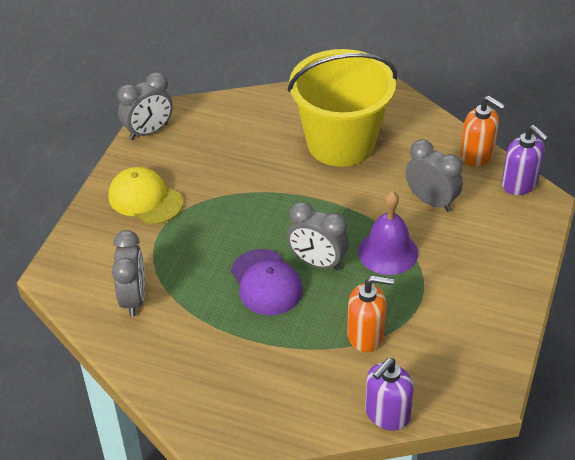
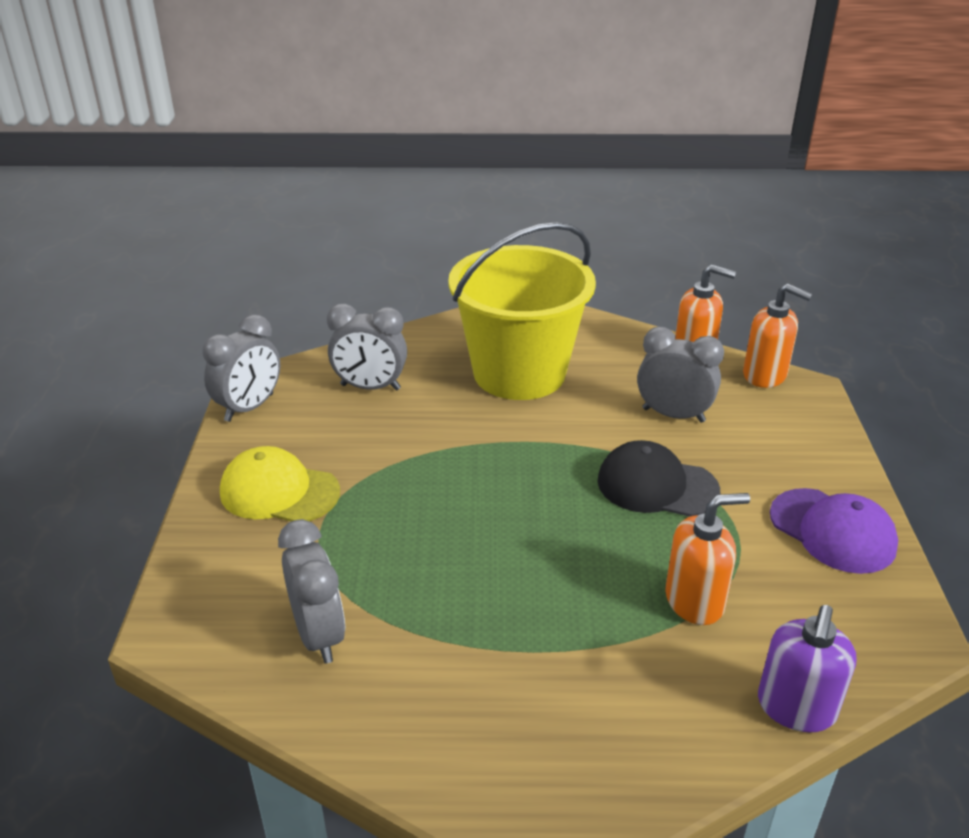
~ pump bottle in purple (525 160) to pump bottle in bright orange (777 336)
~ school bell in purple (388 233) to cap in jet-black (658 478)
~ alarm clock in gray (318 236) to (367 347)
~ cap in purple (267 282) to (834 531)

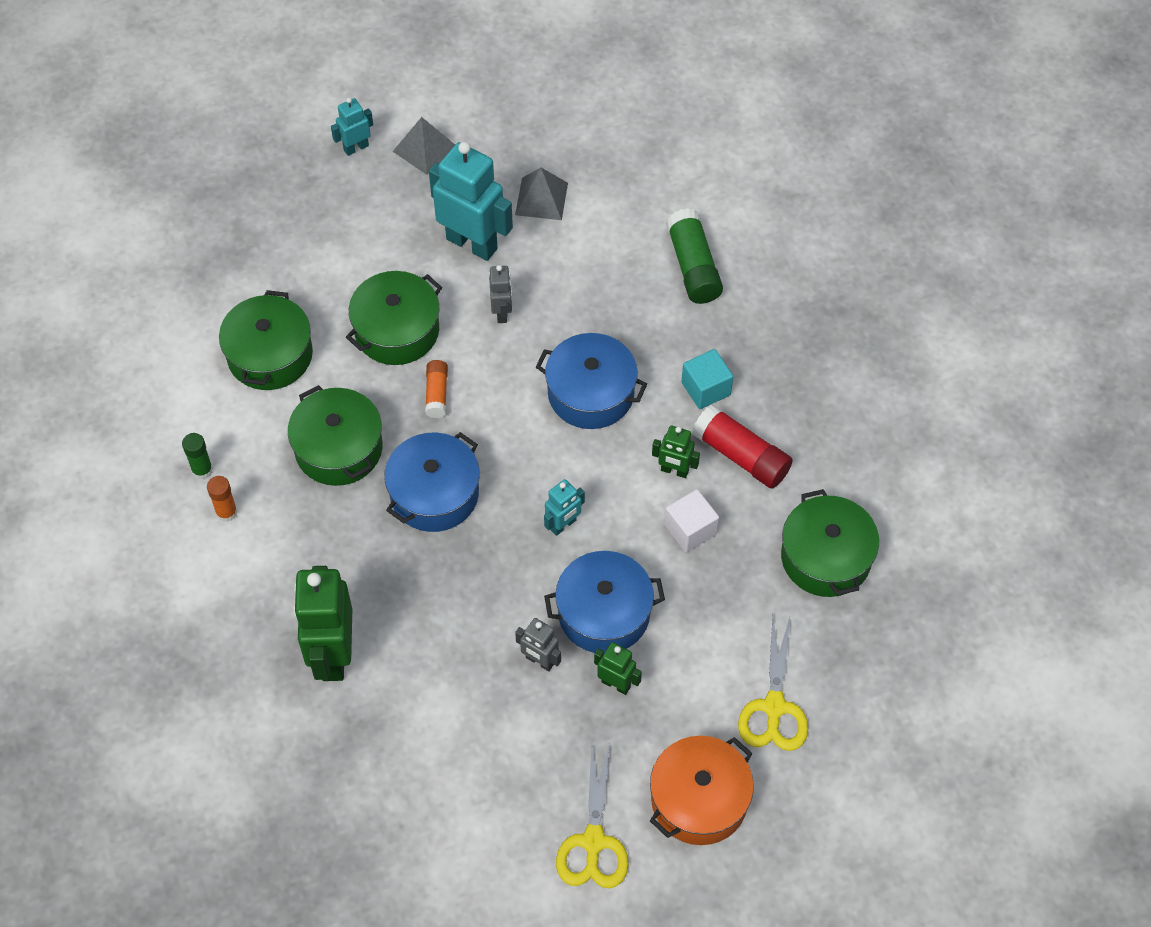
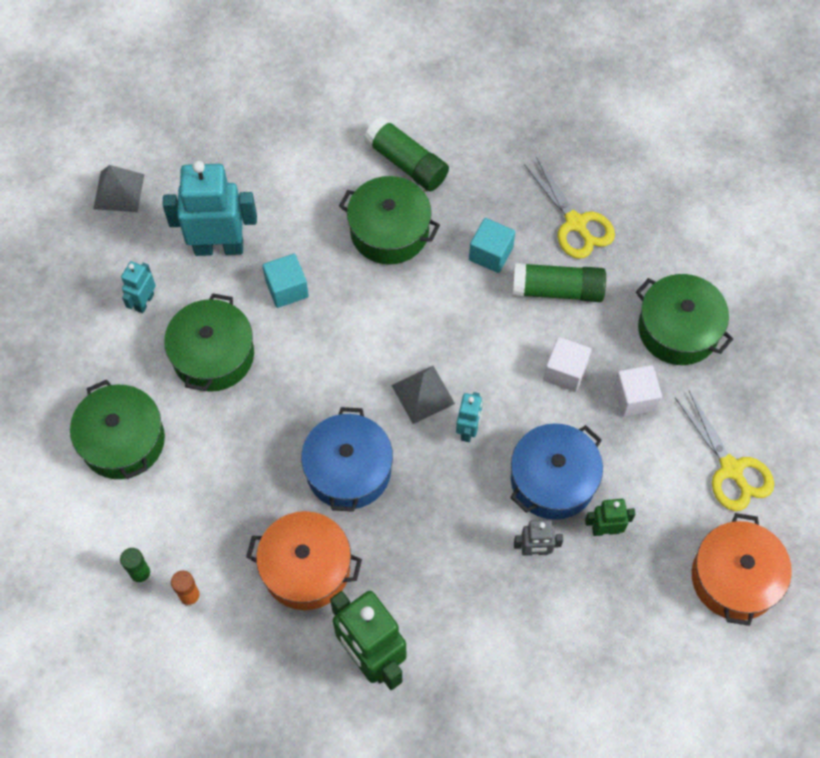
~ toy robot in turquoise (352 126) to (138 287)
~ pyramid in gray (541 194) to (423 395)
~ toy robot in gray (500 294) to solid cube in turquoise (285 281)
- pot in blue (591 381)
- glue stick in bright orange (436 389)
~ pot in leaf-green (335 435) to (389 220)
~ glue stick in red (742 446) to glue stick in leaf-green (559 282)
- toy robot in leaf-green (676 452)
~ shears in yellow (592 815) to (569 208)
+ solid cube in pure white (638 391)
+ pot in bright orange (304 560)

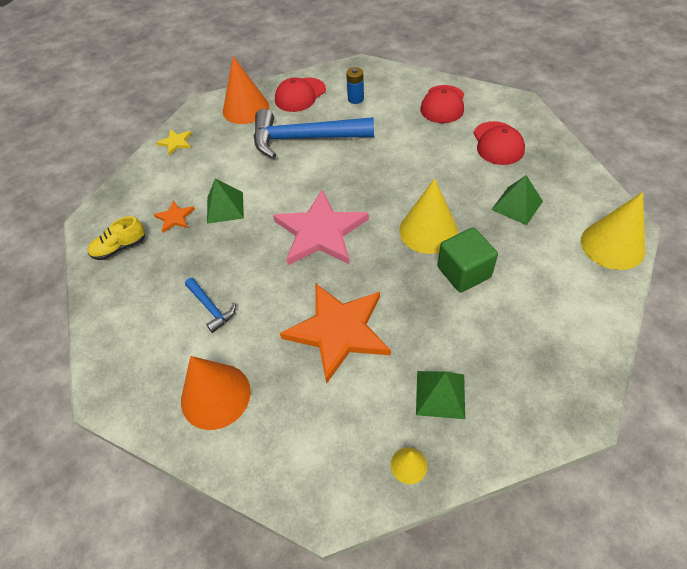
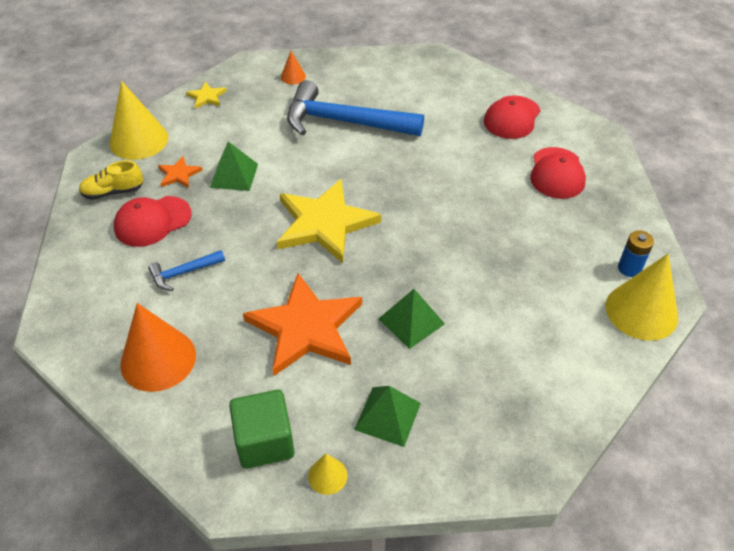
~ cone in bright orange (246 90) = (293 67) x0.47
~ power cell in blue (355 85) to (636 253)
~ cap in red (300 94) to (153 221)
~ pyramid in leaf-green (517 200) to (412 319)
~ cone in yellow (428 216) to (139 120)
~ star in rosy (321 227) to star in yellow (329 221)
~ solid cube in leaf-green (468 260) to (262 429)
~ hammer in blue (210 305) = (186 270) 90 degrees clockwise

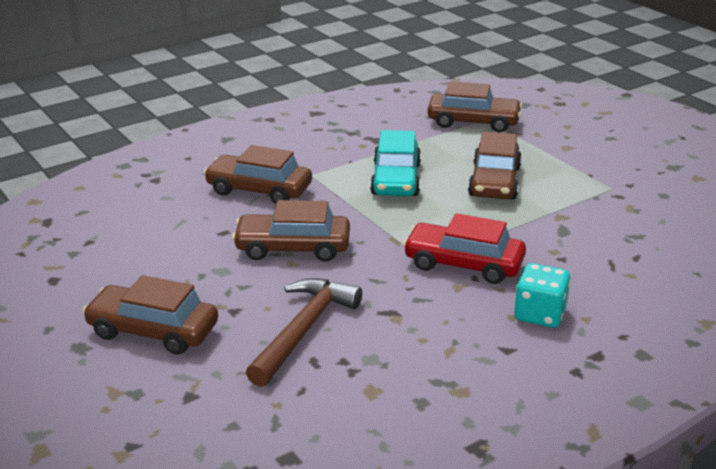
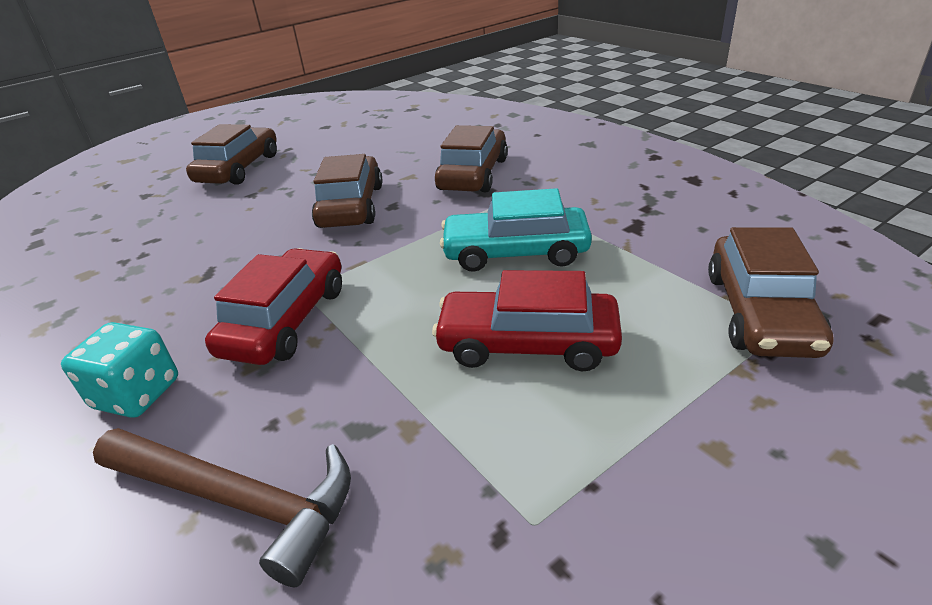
~ toy car in russet (495 166) to toy car in red (527 321)
~ hammer in russet (304 332) to (222 507)

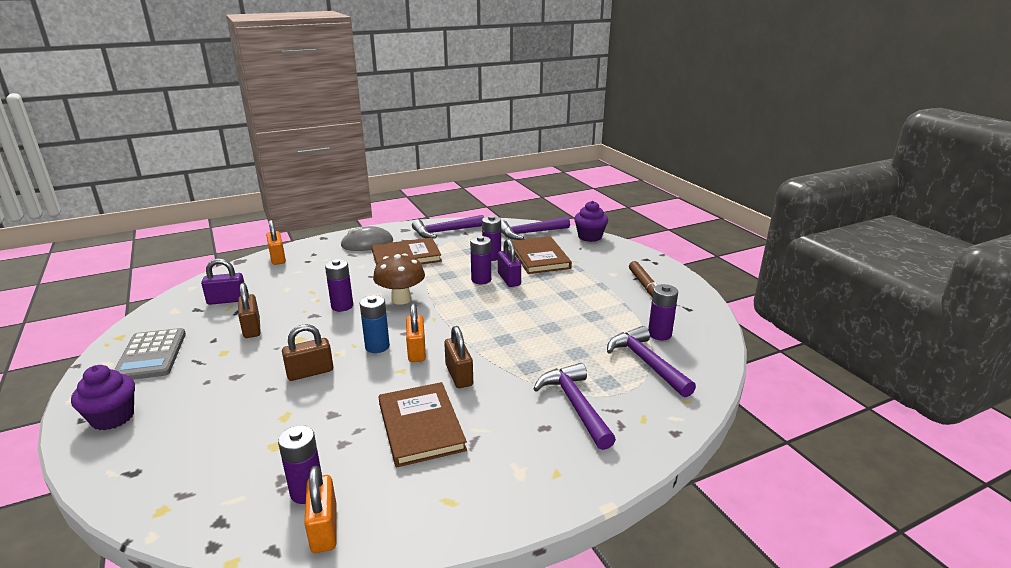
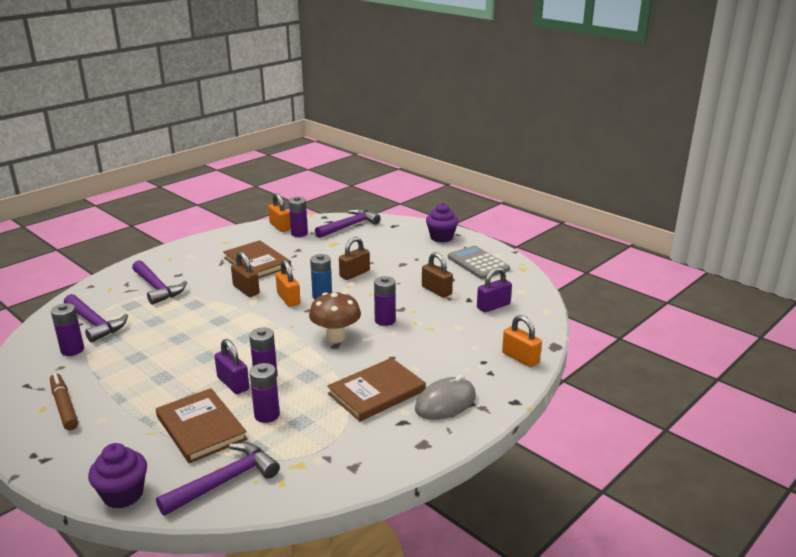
~ hammer in purple (448 226) to (348 223)

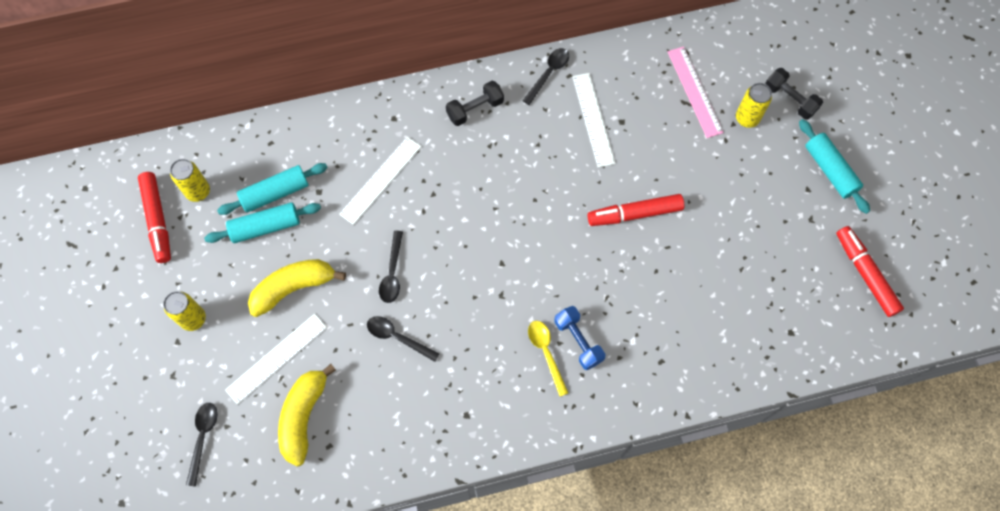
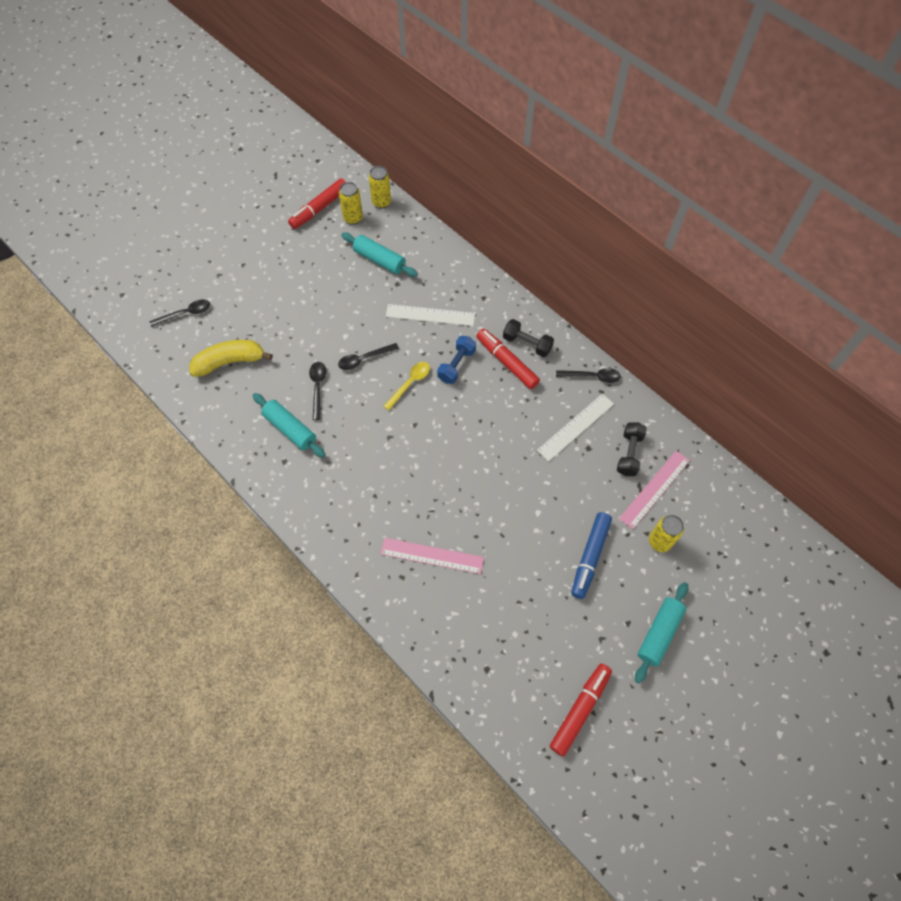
~ hand weight in jet-black (794 94) to (632 449)
~ felt pen in red (635 210) to (508 358)
~ rolling pin in turquoise (262 222) to (289 425)
- banana in yellow (297 288)
~ can in yellow (184 311) to (380 187)
~ hand weight in blue (579 338) to (456 360)
- ruler in pure white (276 359)
~ spoon in yellow (548 359) to (406 386)
+ felt pen in blue (591 555)
+ ruler in rosy (432 556)

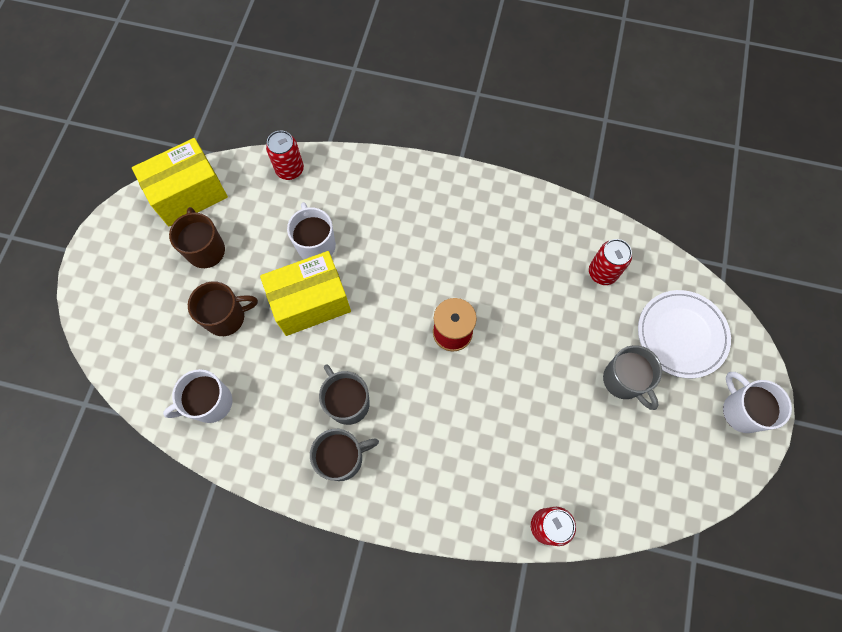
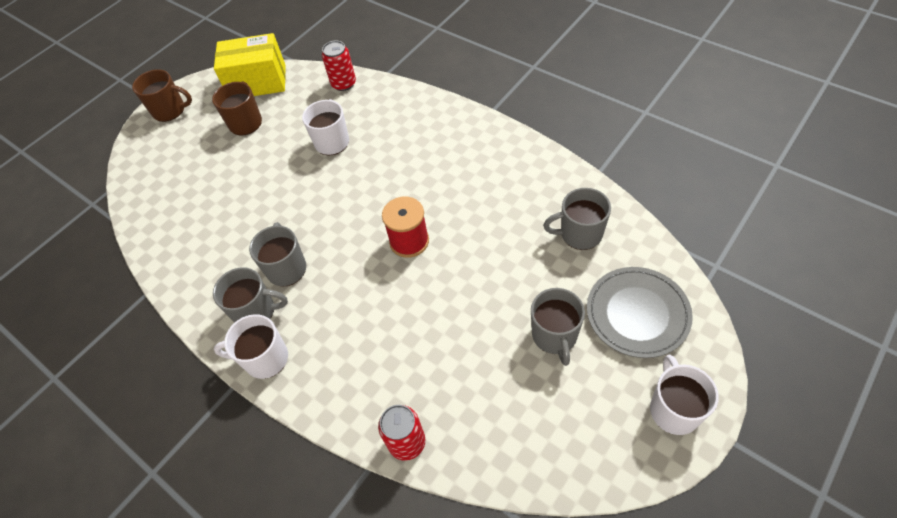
~ can in red (610 262) to tea mug in gray (577 219)
- package in yellow (305 293)
~ tea mug in russet (223 308) to (162 95)
~ dinner plate in pure white (684 334) to dinner plate in gray (640 312)
~ tea mug in pure white (197 396) to (251 346)

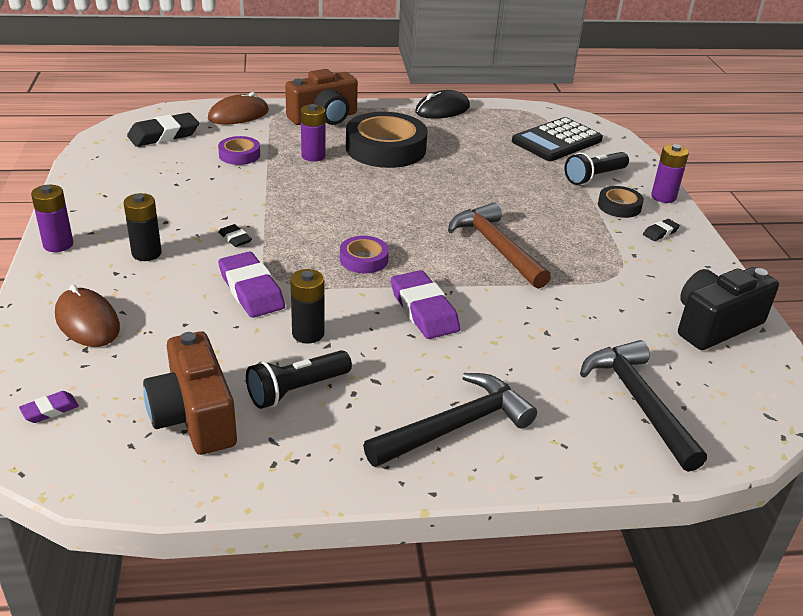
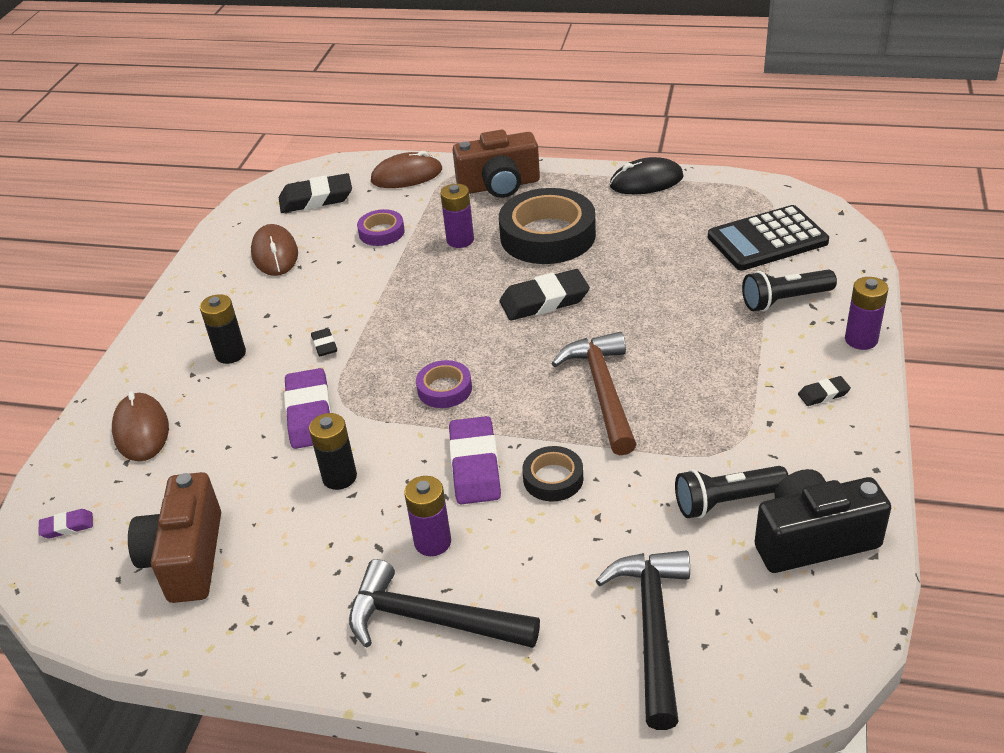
~ power cell in purple (52 218) to (427 516)
~ sticky tape in jet-black (621 202) to (552 473)
~ flashlight in jet-black (299 379) to (731 492)
~ hammer in jet-black (450 420) = (444 603) 150 degrees counterclockwise
+ mouse in russet (274 250)
+ eraser in jet-black (545 294)

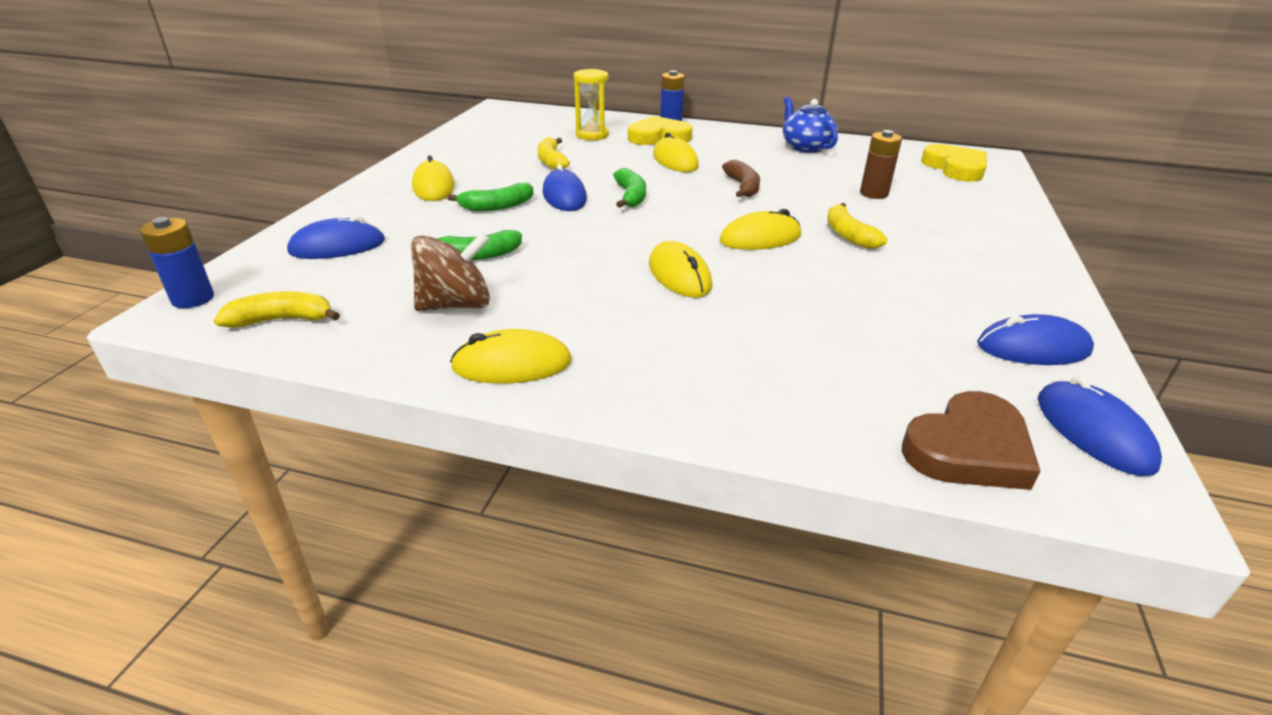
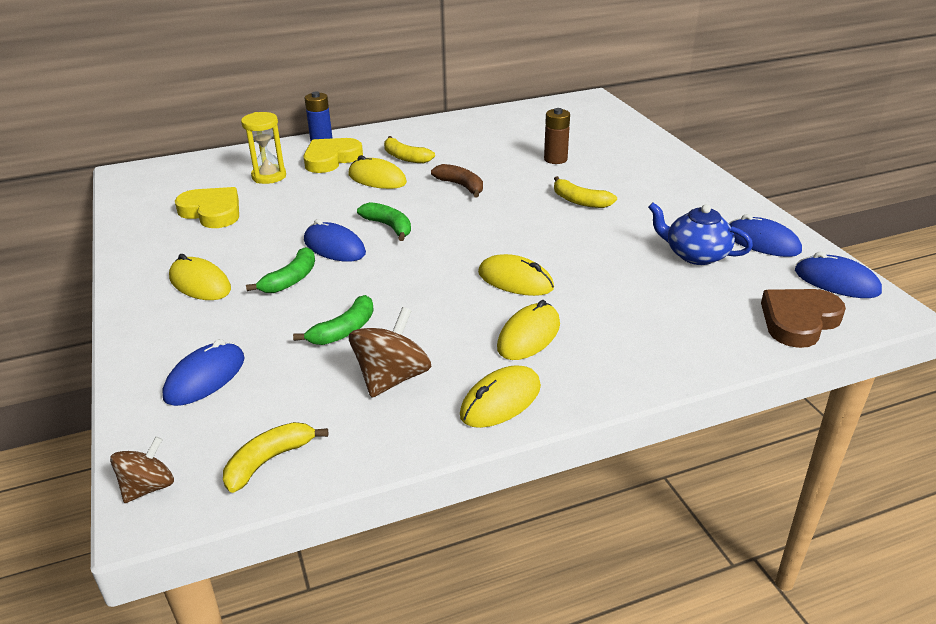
~ china teapot in blue (810 125) to (700 234)
~ banana in yellow (553 153) to (409 149)
~ love heart in yellow (954 163) to (207 207)
~ mouse in yellow (760 229) to (528 330)
~ power cell in blue (177 262) to whirligig in russet (142 469)
~ mouse in blue (1035 339) = (765 235) 75 degrees clockwise
~ love heart in russet (971 440) = (803 318) 150 degrees counterclockwise

